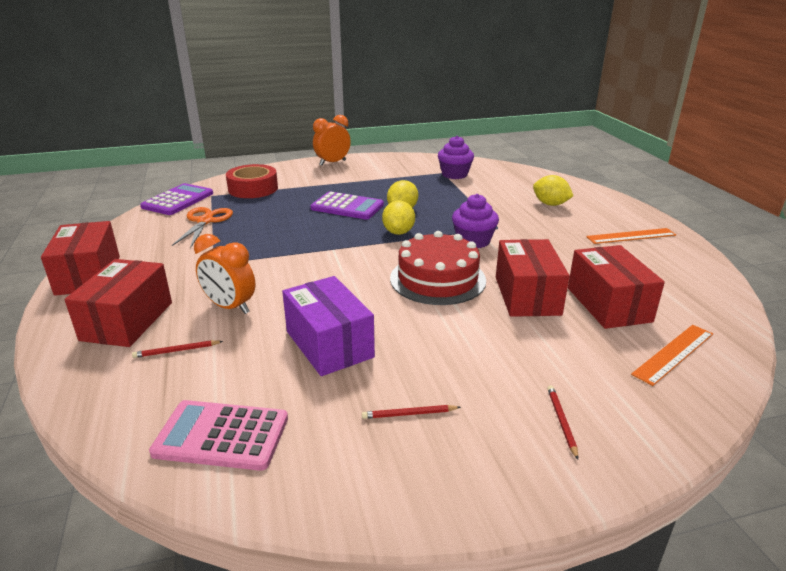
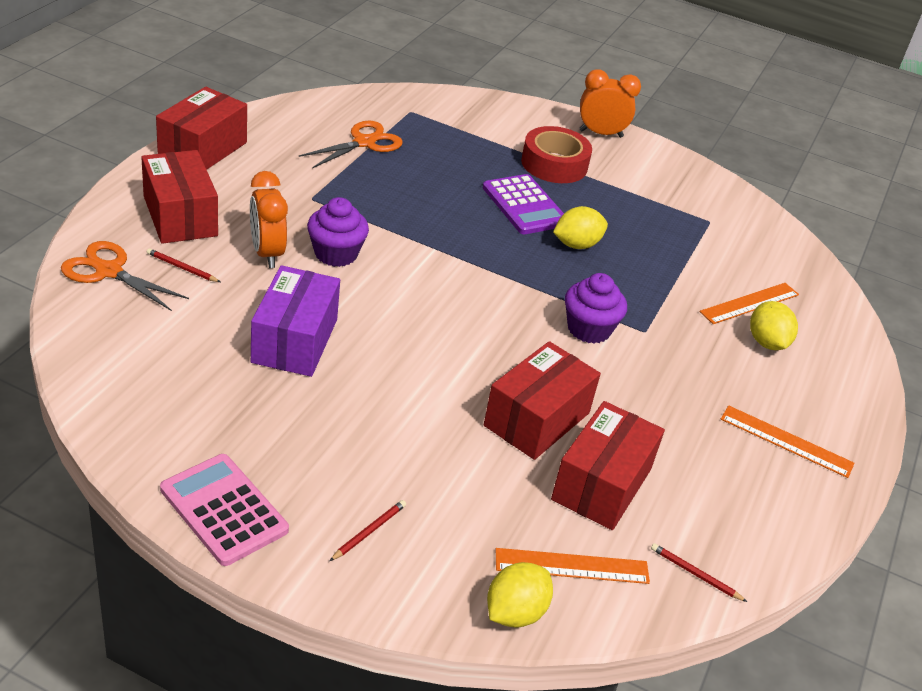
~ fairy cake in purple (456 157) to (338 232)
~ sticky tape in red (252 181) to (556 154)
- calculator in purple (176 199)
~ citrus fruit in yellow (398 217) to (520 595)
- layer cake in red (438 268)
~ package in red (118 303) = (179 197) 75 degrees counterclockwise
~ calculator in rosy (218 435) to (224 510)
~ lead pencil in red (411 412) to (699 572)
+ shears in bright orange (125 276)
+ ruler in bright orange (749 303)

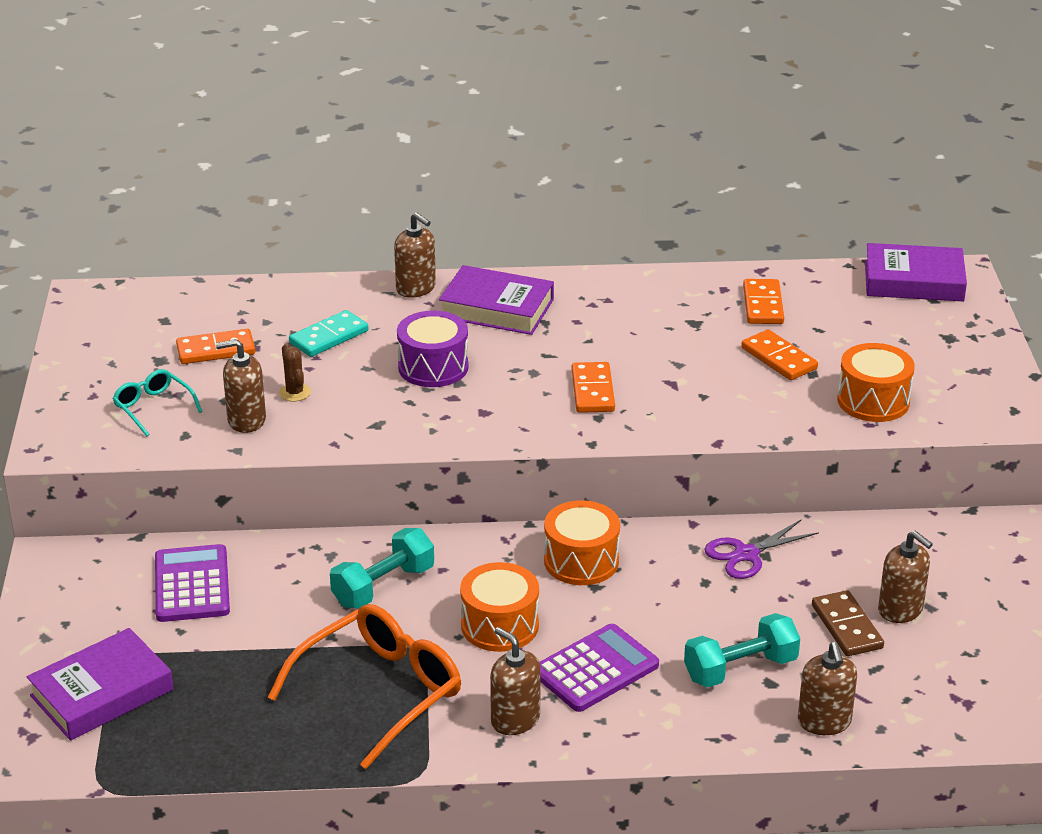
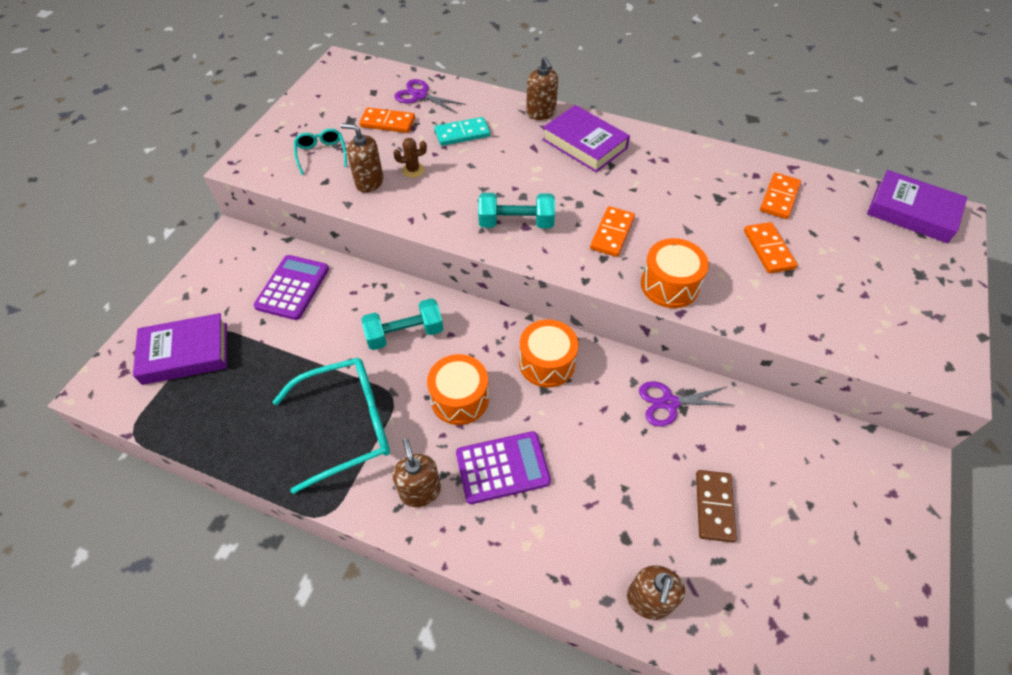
- drum in purple (433 348)
~ saguaro cactus in russet (295 372) = (410 158) 75 degrees clockwise
~ drum in bright orange (876 382) to (675 273)
- pump bottle in russet (905 577)
~ glasses in bright orange (364 686) to glasses in turquoise (331 426)
~ hand weight in turquoise (742 650) to (516 210)
+ shears in purple (430 96)

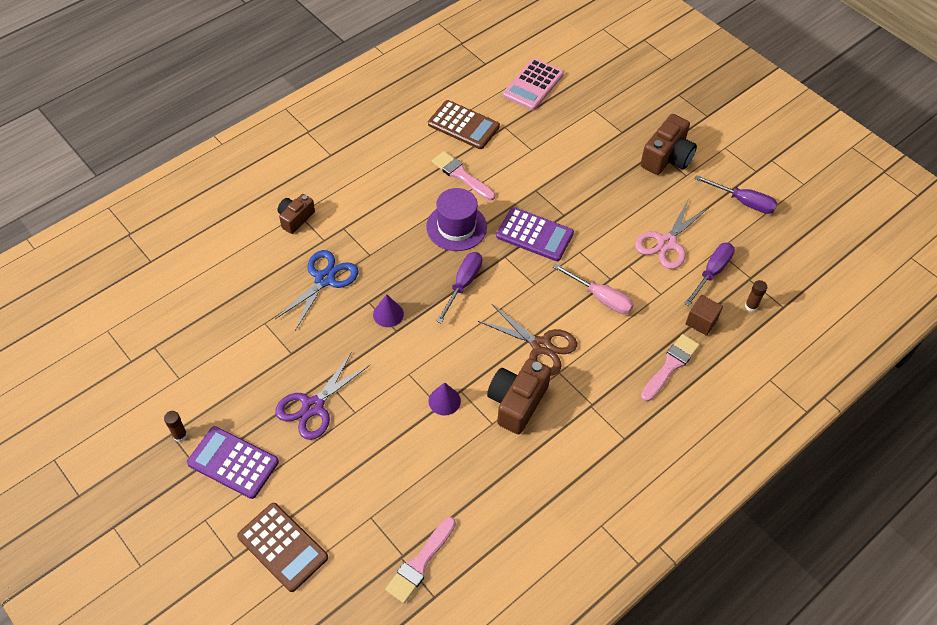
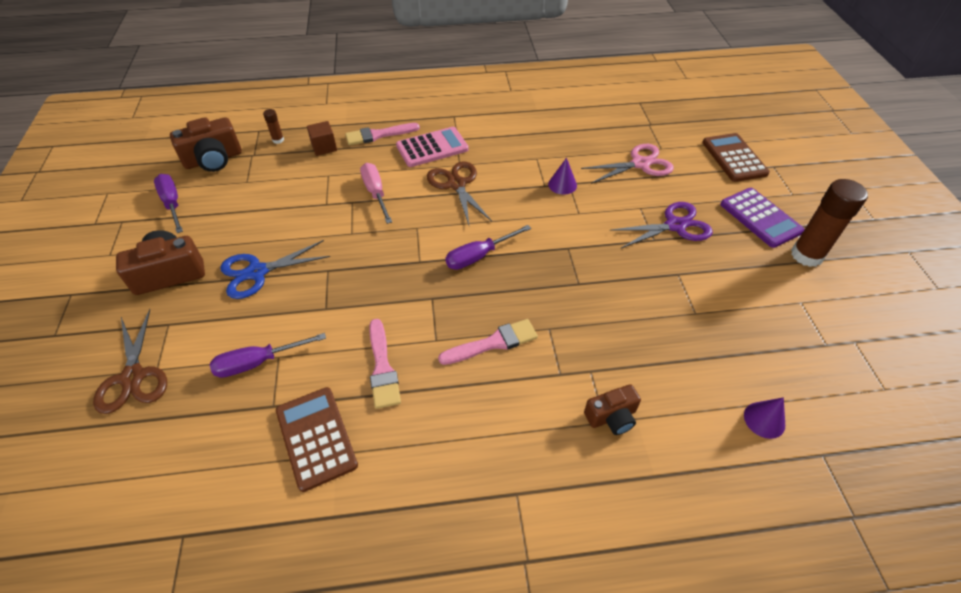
~ calculator in rosy (533 84) to (432 147)
- top hat in purple (456 219)
~ shears in rosy (671 234) to (627 164)
- calculator in purple (535 234)
~ hand screwdriver in purple (709 274) to (268 355)
~ shears in blue (317 290) to (275 269)
~ cone in purple (388 310) to (764 418)
~ photo camera in russet (519 396) to (206 144)
~ glue stick in russet (176 426) = (829 223) x2.22
~ paintbrush in rosy (420 560) to (488 342)
+ shears in russet (130 361)

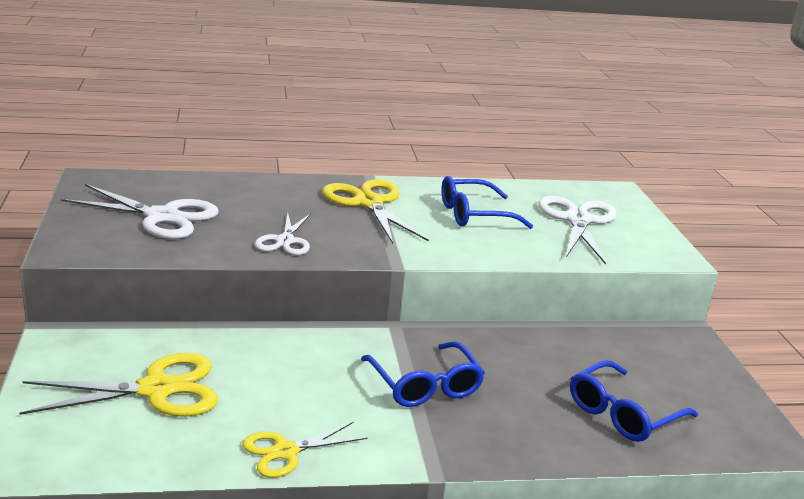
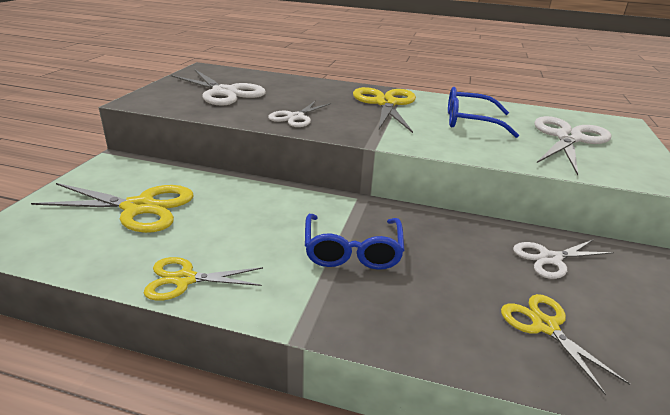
~ glasses in blue (634 401) to shears in yellow (565 344)
+ shears in pure white (563 259)

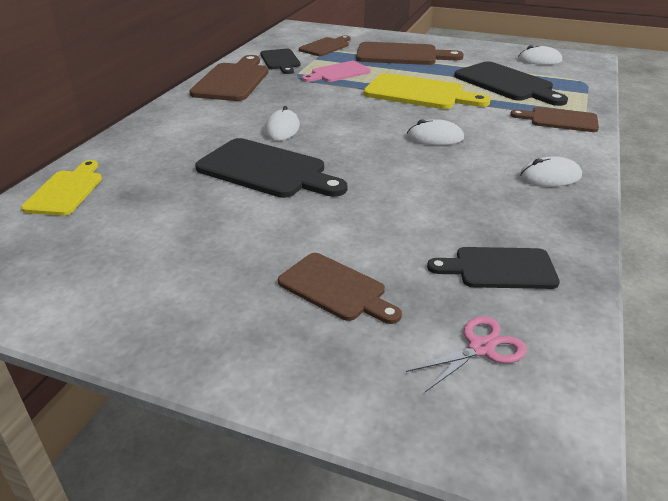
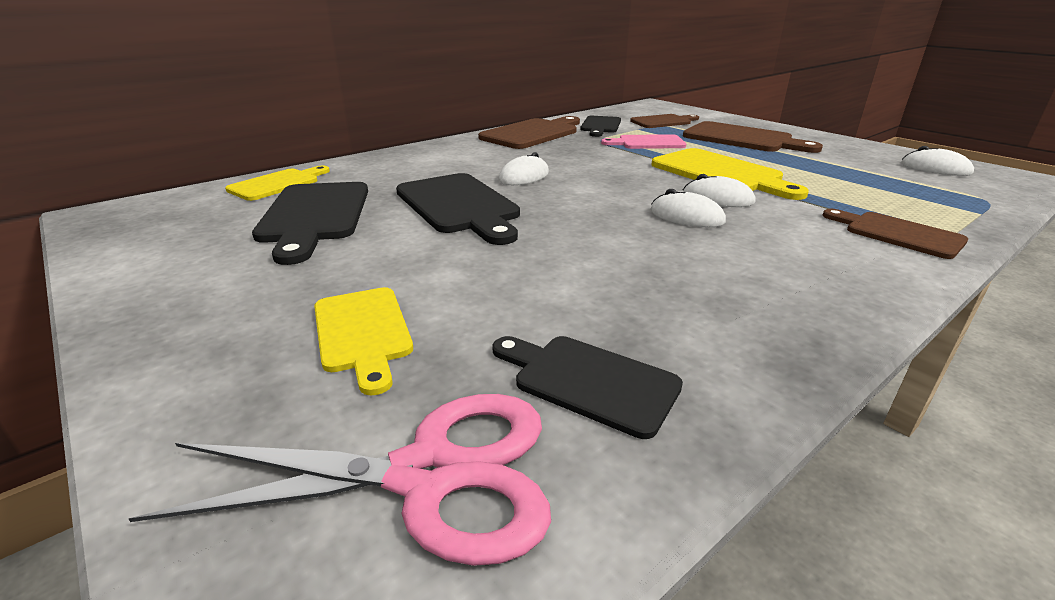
~ cutting board in jet-black (511 83) to (310 223)
~ mouse in pure white (550 171) to (719 190)
~ cutting board in russet (340 288) to cutting board in yellow (363 341)
~ shears in rosy (466 354) = (339 480) x1.87

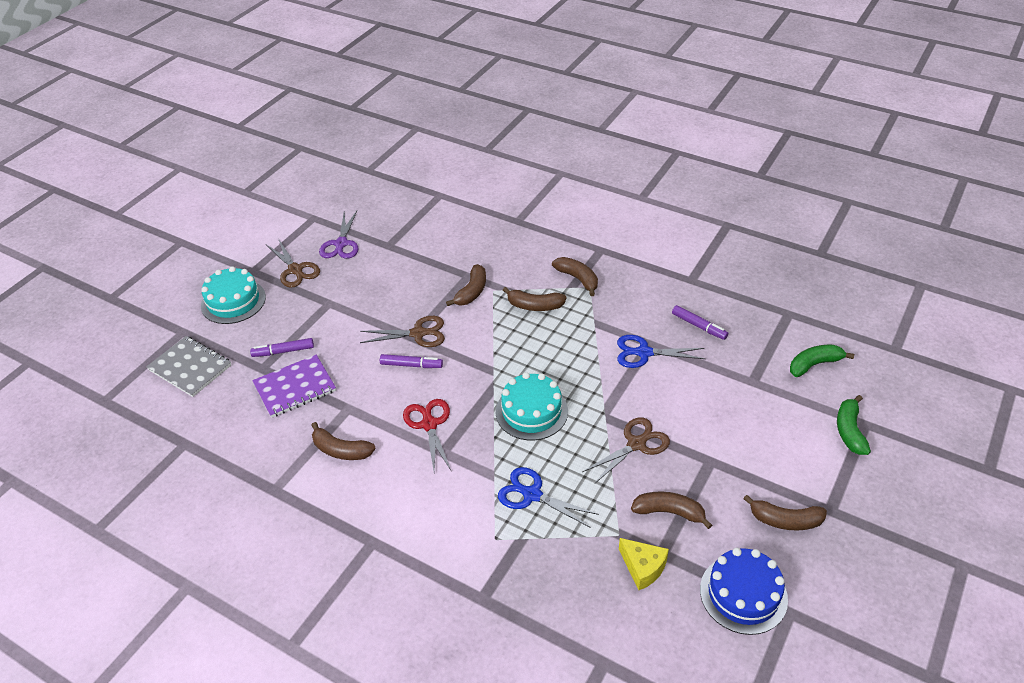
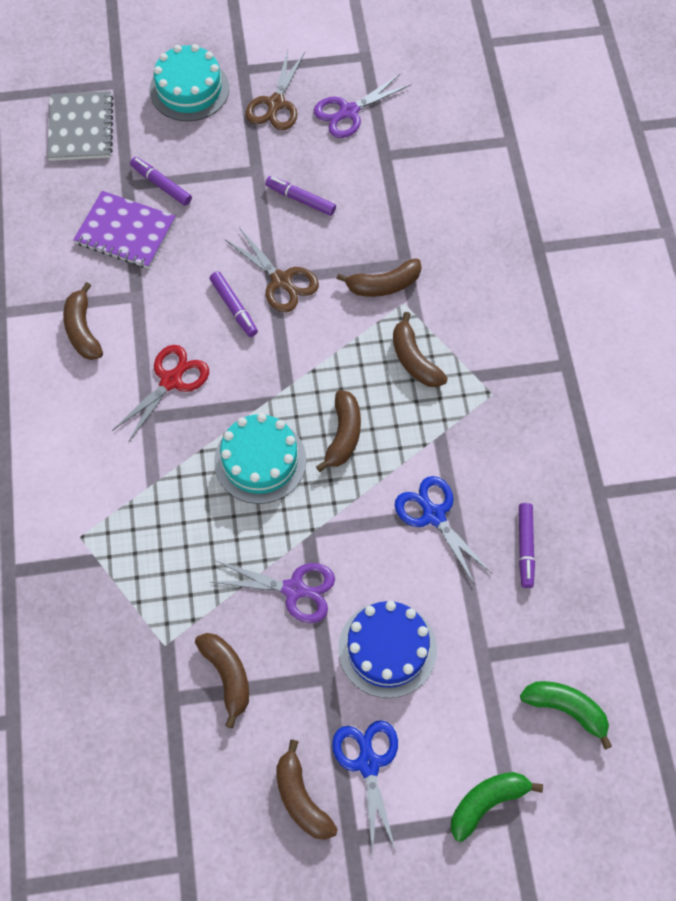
~ banana in russet (575 276) to (338 431)
~ shears in russet (626 450) to shears in purple (273 592)
~ shears in blue (548 497) to (365 788)
- piece of cheese in yellow (644 564)
~ layer cake in blue (744 591) to (387 649)
+ felt pen in purple (300 196)

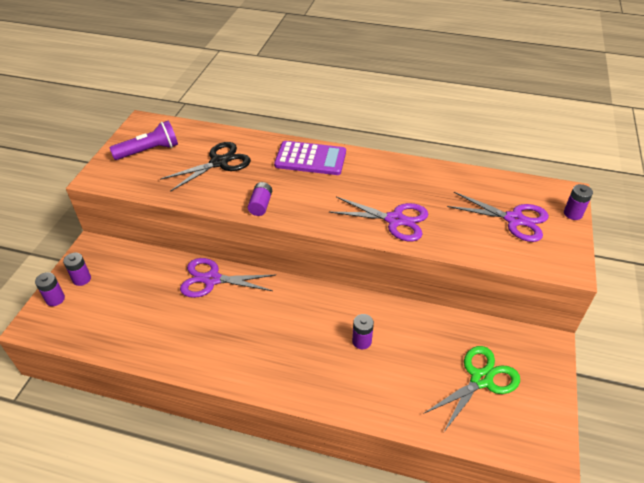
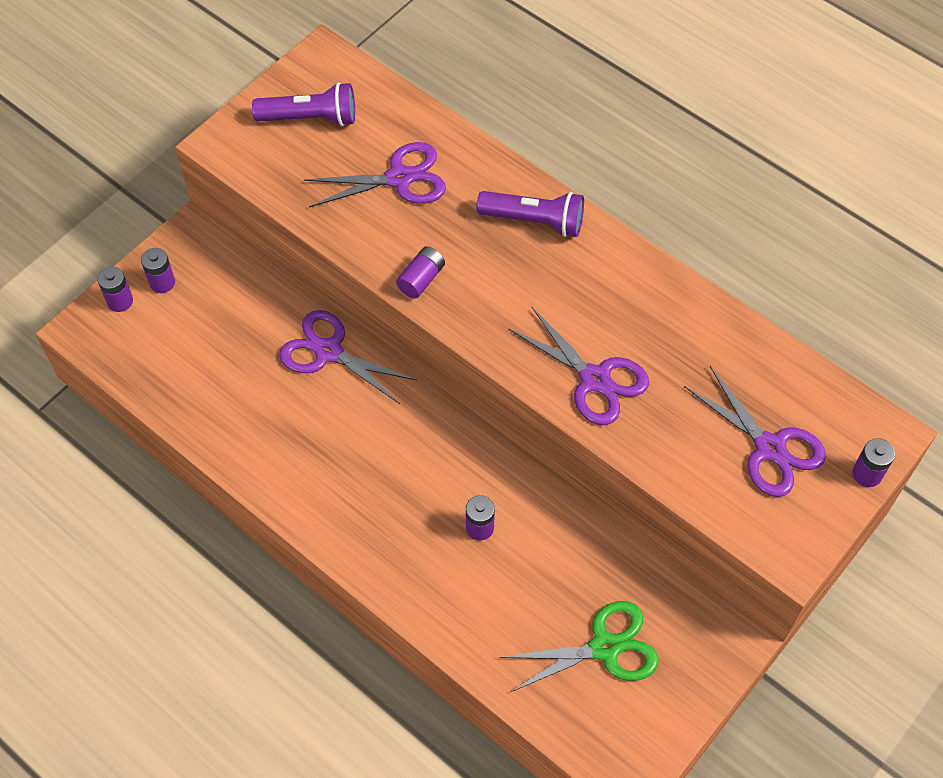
~ calculator in purple (310 158) to flashlight in purple (530 214)
~ shears in jet-black (205 167) to shears in purple (374 174)

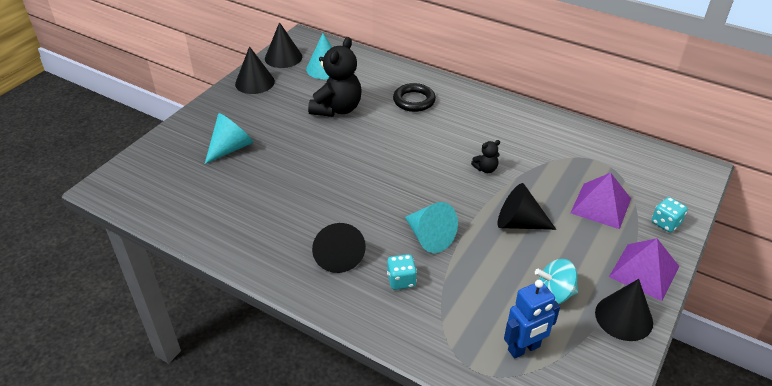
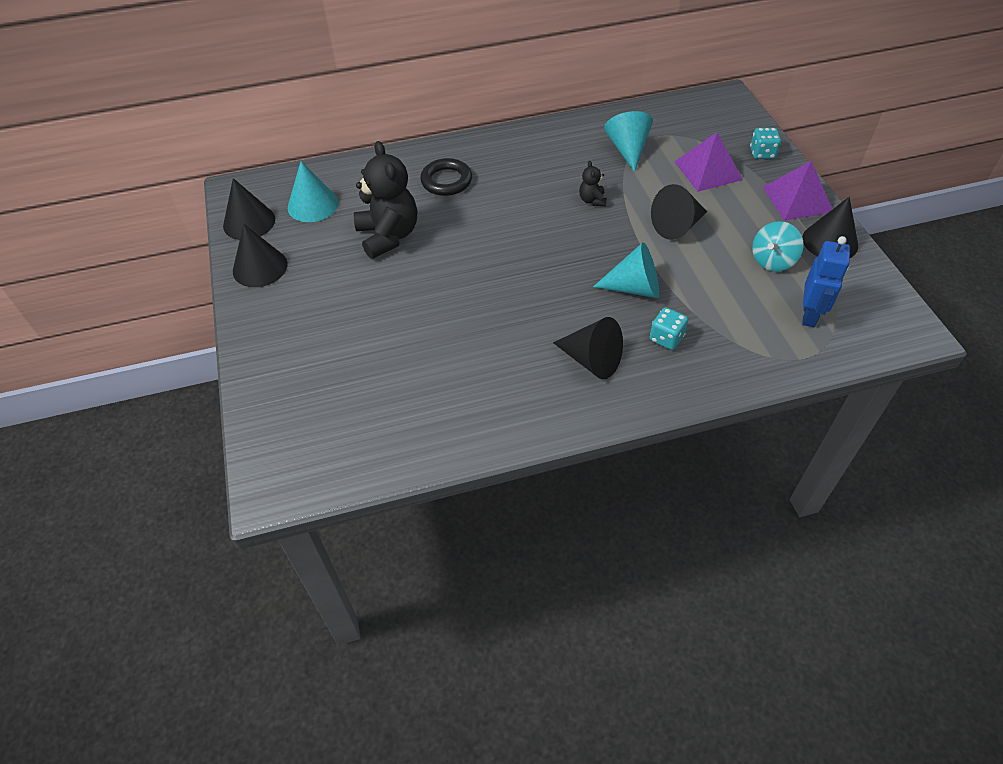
~ cone in turquoise (229 138) to (628 141)
~ stuffed bear in jet-black (485 156) = (593 183) 150 degrees clockwise

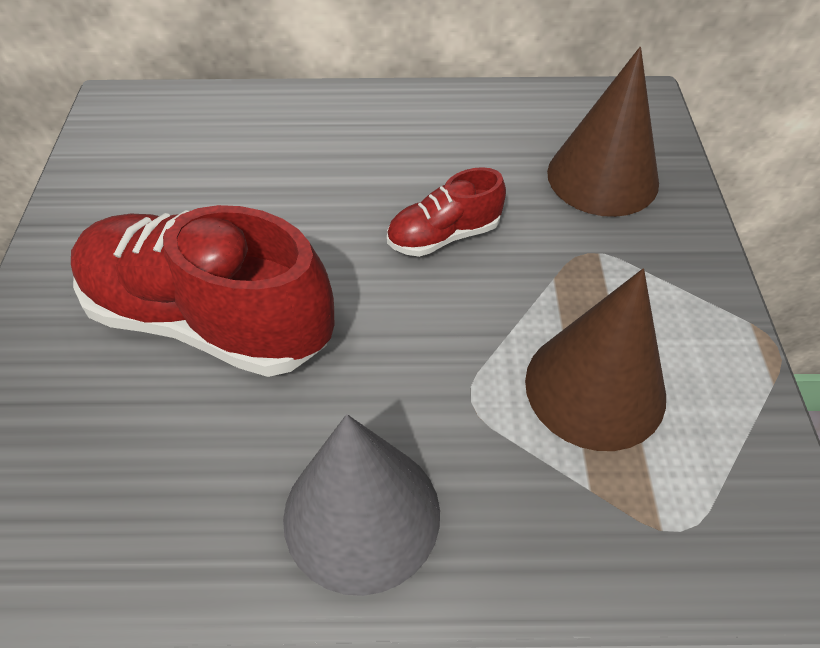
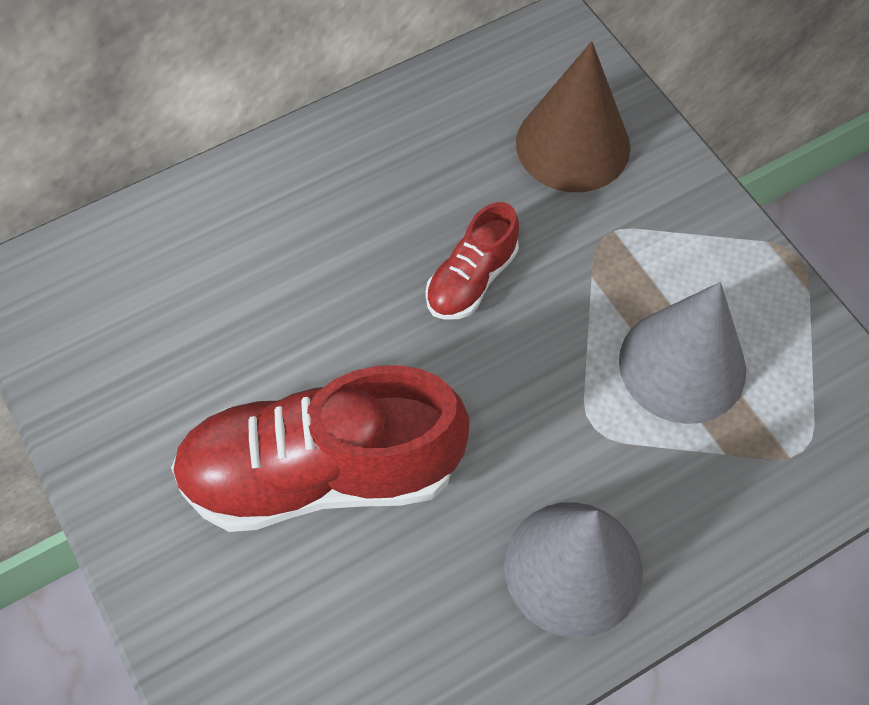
~ cone in russet (595 360) to cone in gray (682 353)

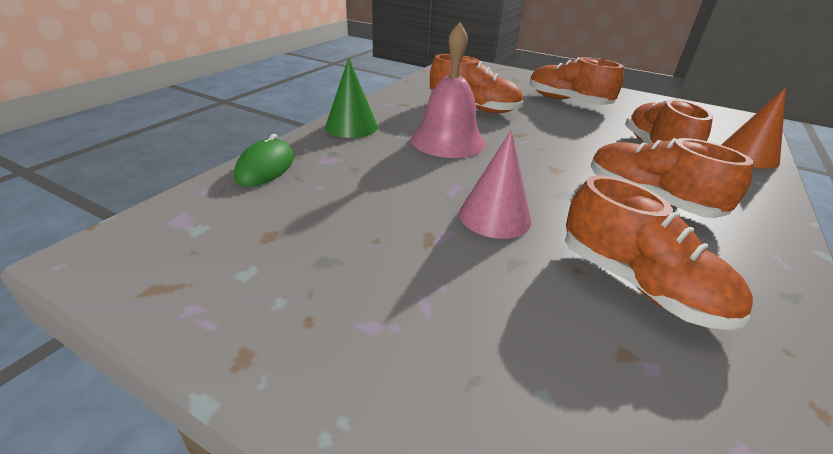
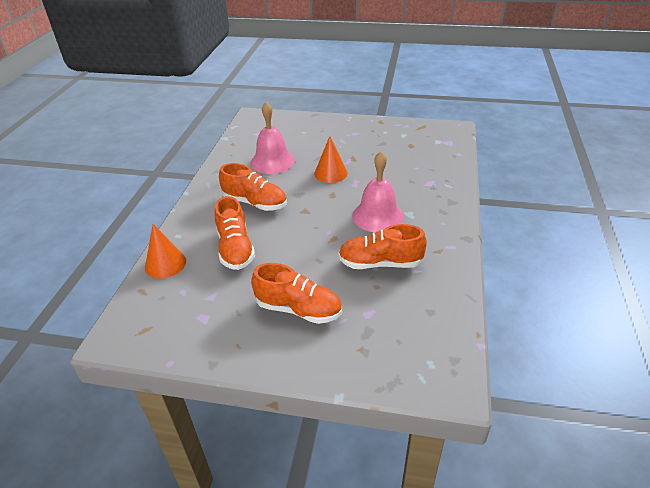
- cone in leaf-green (351 98)
~ cone in rosy (495 184) to cone in bright orange (331 159)
- mouse in leaf-green (264 160)
~ sneaker in bright orange (659 252) to school bell in rosy (273 138)

